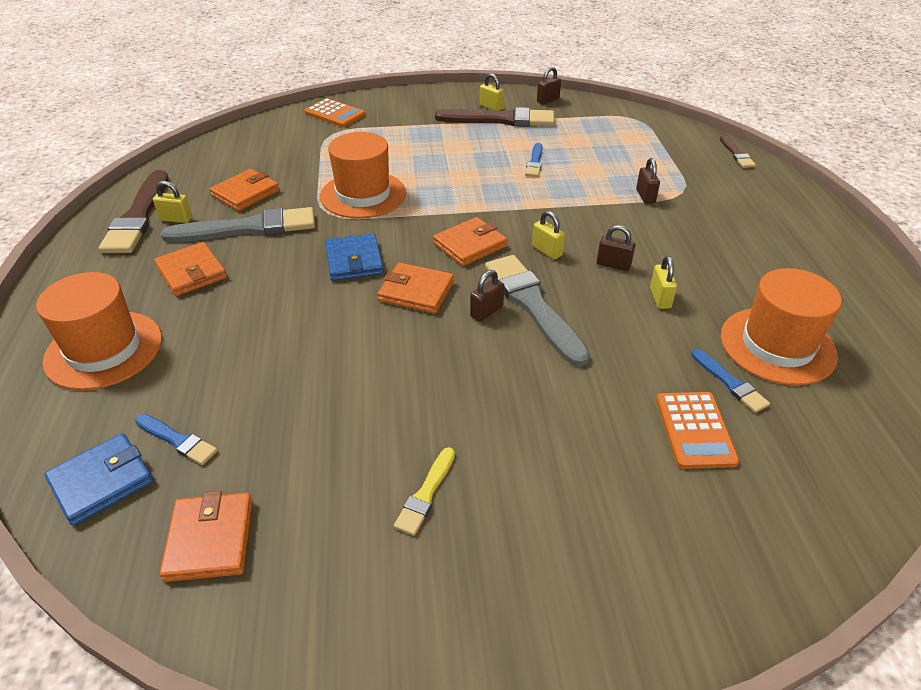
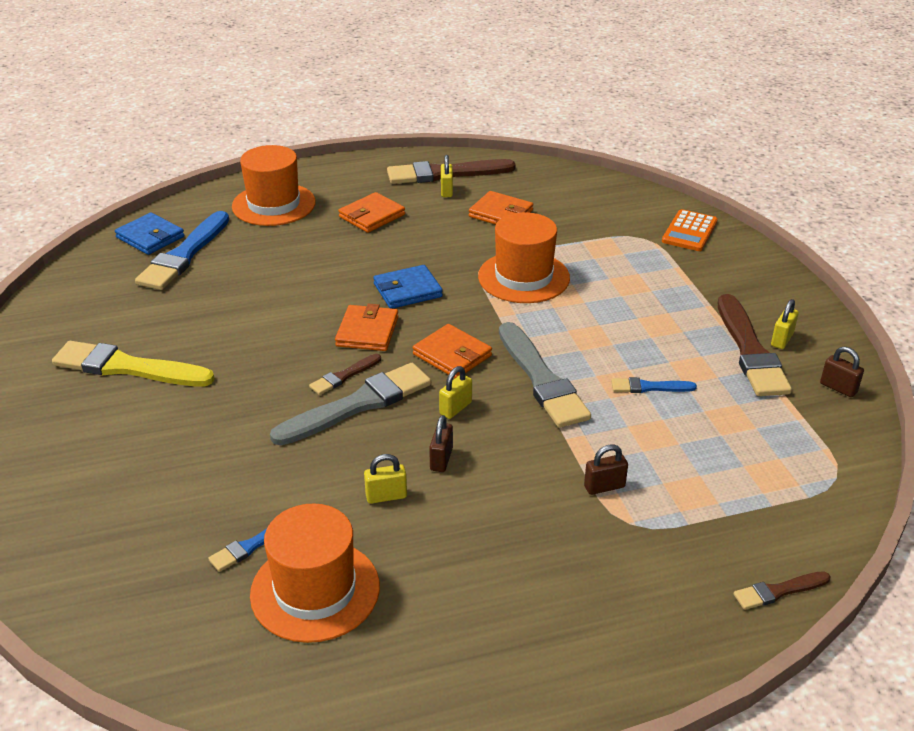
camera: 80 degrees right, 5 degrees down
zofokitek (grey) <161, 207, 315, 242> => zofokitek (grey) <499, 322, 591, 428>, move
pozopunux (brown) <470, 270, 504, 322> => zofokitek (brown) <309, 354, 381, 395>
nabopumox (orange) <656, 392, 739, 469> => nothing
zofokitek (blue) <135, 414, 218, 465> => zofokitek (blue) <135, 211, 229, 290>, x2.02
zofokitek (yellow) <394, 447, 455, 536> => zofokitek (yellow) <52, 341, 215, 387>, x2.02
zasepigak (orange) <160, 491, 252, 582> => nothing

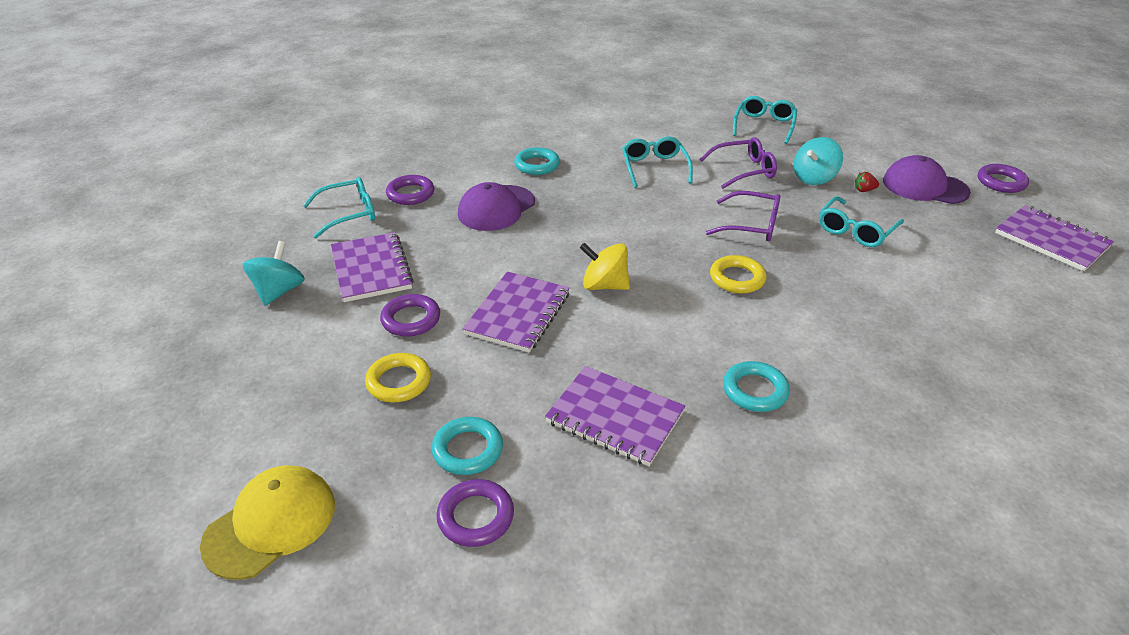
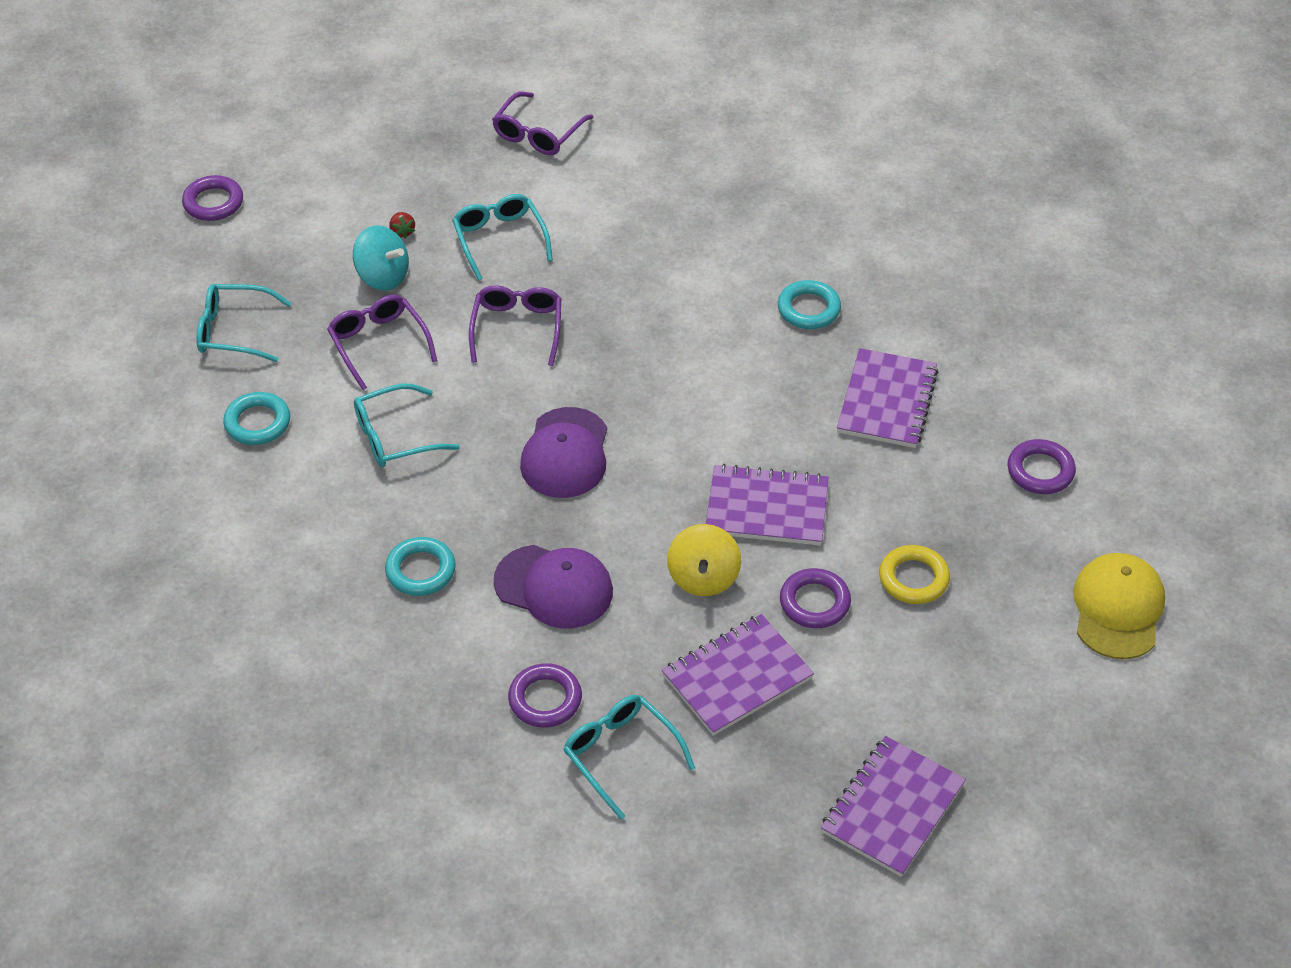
camera: 105 degrees left, 10 degrees up
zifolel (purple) <883, 155, 971, 204> => zifolel (purple) <520, 407, 607, 498>, move
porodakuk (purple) <978, 164, 1029, 193> => porodakuk (purple) <182, 175, 243, 221>, move
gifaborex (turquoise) <819, 196, 904, 247> => gifaborex (turquoise) <452, 194, 553, 280>, 135 degrees counterclockwise
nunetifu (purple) <995, 205, 1114, 271> => nunetifu (purple) <821, 736, 966, 877>, move
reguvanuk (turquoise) <243, 241, 305, 306> => nothing
reguvanuk (yellow) <580, 243, 630, 290> => reguvanuk (yellow) <667, 524, 741, 596>, move
porodakuk (yellow) <710, 255, 767, 294> => nothing
porodakuk (turquoise) <432, 417, 503, 475> => porodakuk (turquoise) <223, 392, 290, 445>, move
zifolel (yellow) <200, 465, 335, 580> => zifolel (yellow) <1073, 553, 1165, 659>, 75 degrees clockwise
nothing => gifaborex (purple) <492, 92, 593, 155>

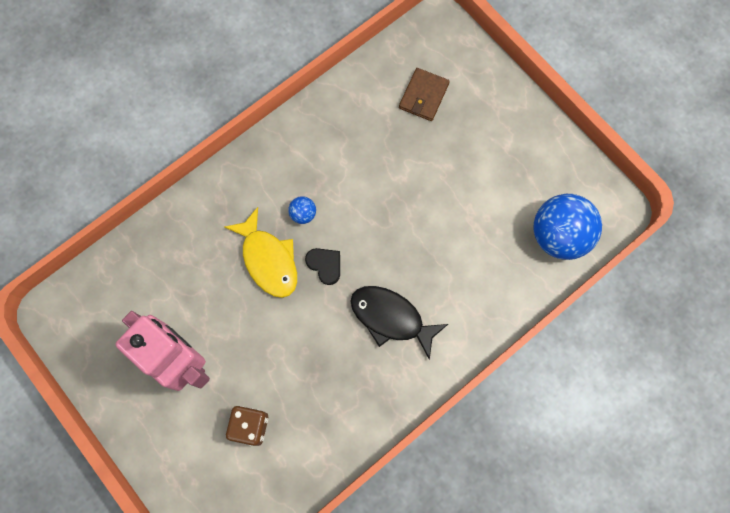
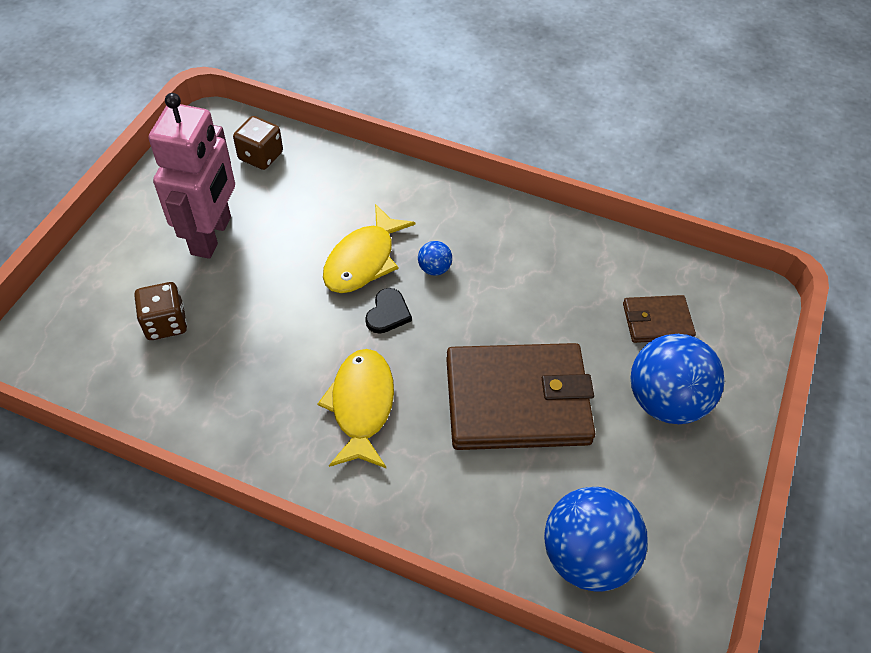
camera: 60 degrees right, 20 degrees down
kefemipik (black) <350, 286, 448, 360> => kefemipik (yellow) <318, 349, 394, 468>
nothing => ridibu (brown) <233, 116, 283, 170>
nothing => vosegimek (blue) <630, 334, 724, 424>
nothing => zasepigak (brown) <446, 343, 595, 450>

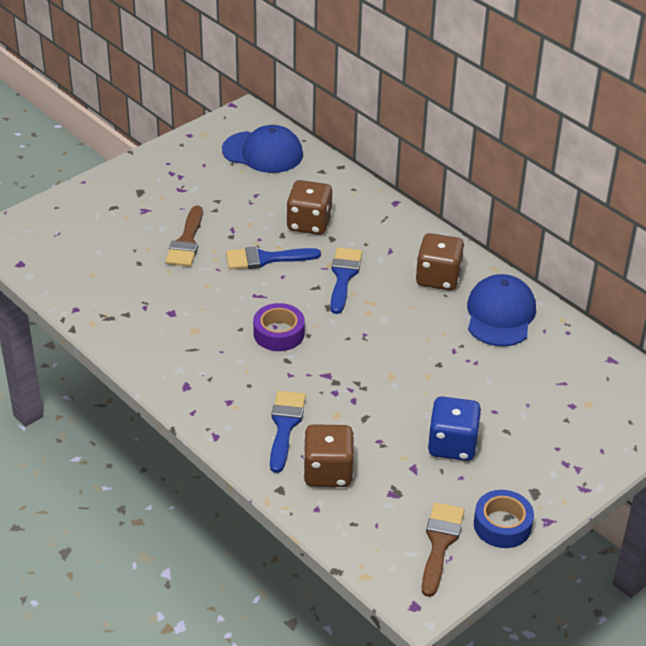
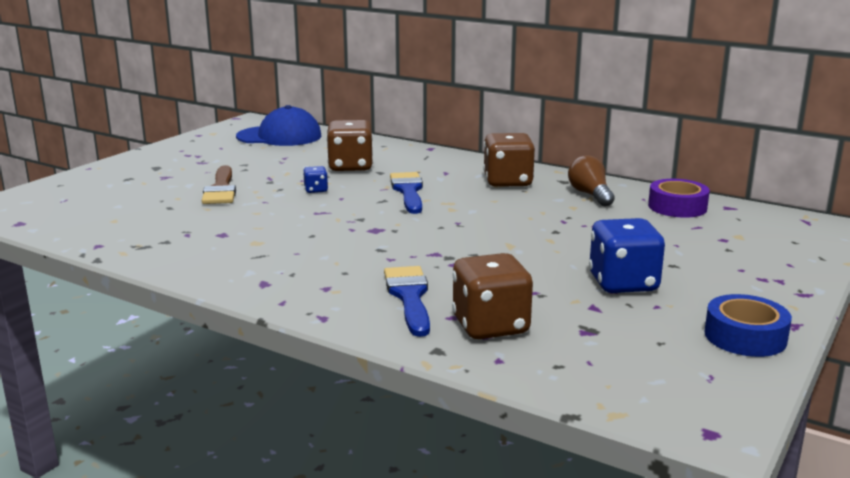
camera: 15 degrees left, 20 degrees down
zofokitek (blue) <226, 247, 321, 270> => ridibu (blue) <303, 166, 328, 193>
zifolel (blue) <467, 274, 536, 347> => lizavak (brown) <568, 155, 615, 206>
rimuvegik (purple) <253, 303, 305, 351> => rimuvegik (purple) <648, 179, 710, 218>, move
zofokitek (brown) <422, 502, 464, 597> => nothing

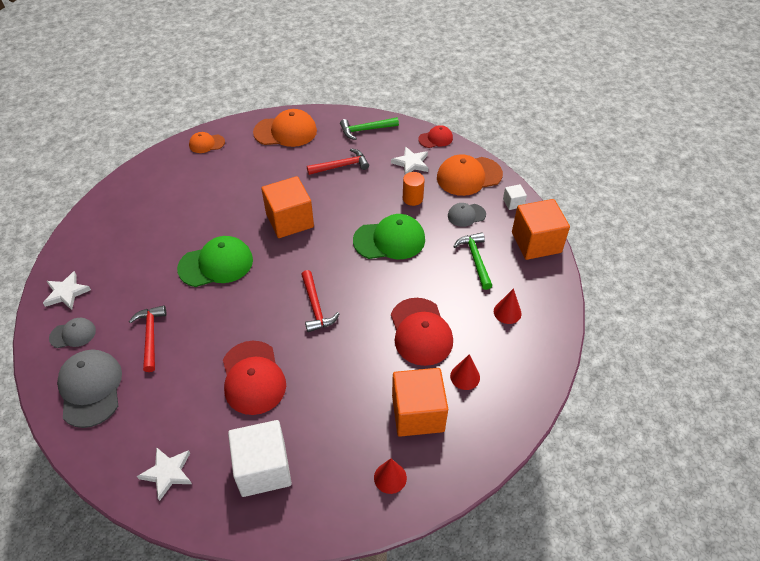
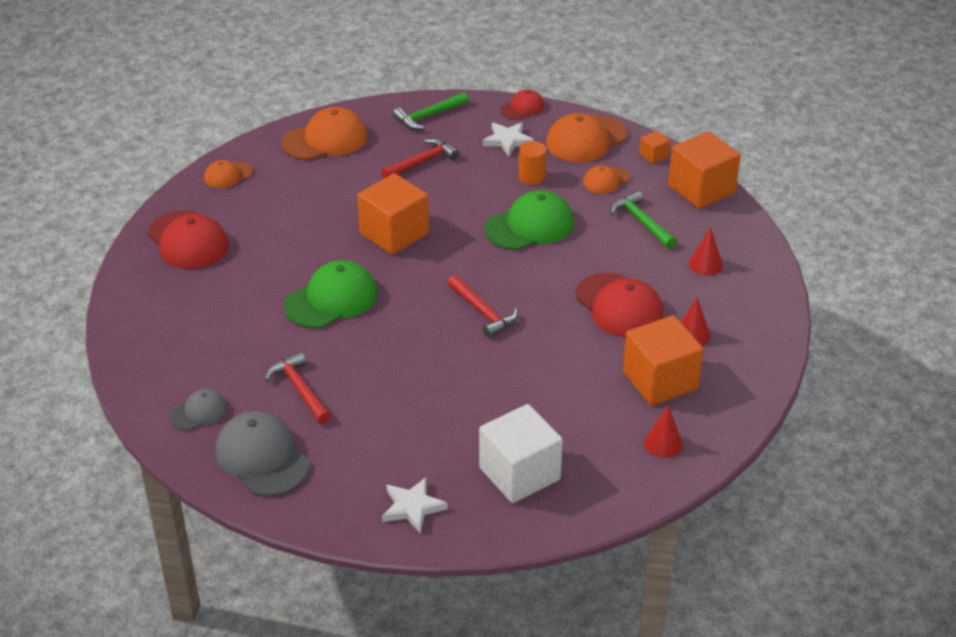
camera: 20 degrees left, 10 degrees down
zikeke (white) <503, 184, 527, 210> => zikeke (orange) <639, 130, 670, 164>
zifolel (grey) <448, 203, 486, 227> => zifolel (orange) <583, 165, 630, 194>
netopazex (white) <43, 271, 91, 310> => nothing
zifolel (red) <223, 341, 286, 415> => zifolel (red) <147, 211, 229, 269>, move

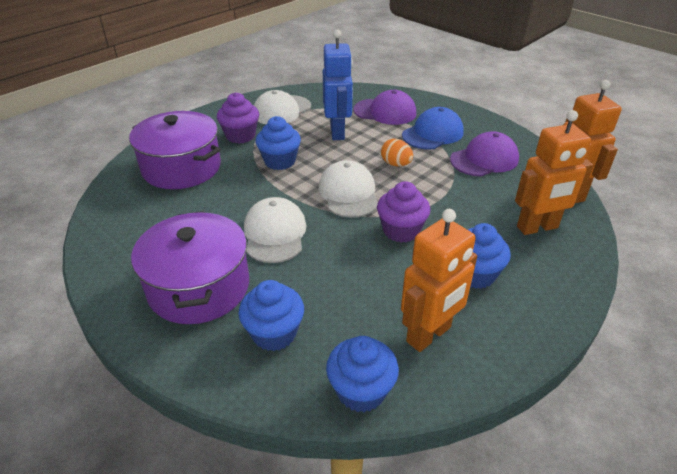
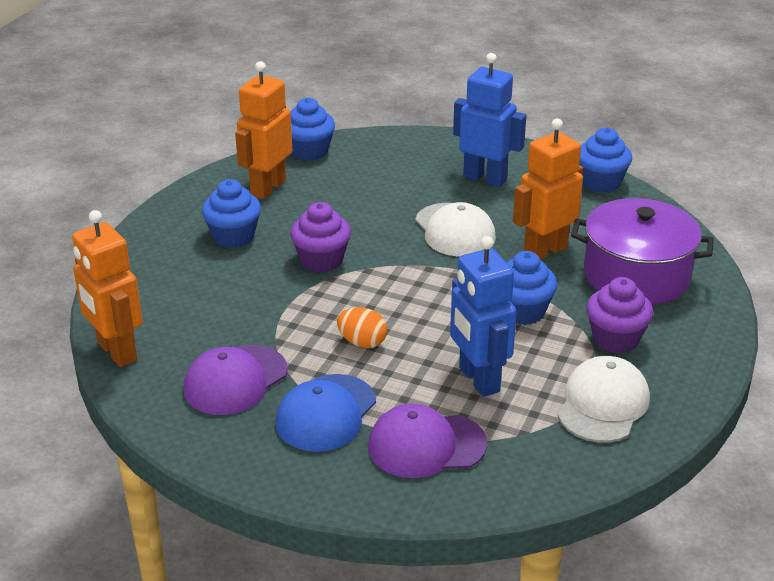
camera: 160 degrees right, 5 degrees down
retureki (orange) <515, 110, 594, 235> => retureki (orange) <513, 118, 583, 260>, move
zifolel (white) <318, 160, 378, 218> => nothing
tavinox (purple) <131, 211, 249, 324> => retureki (blue) <453, 53, 526, 187>
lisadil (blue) <239, 280, 304, 351> => lisadil (blue) <579, 127, 632, 193>, move

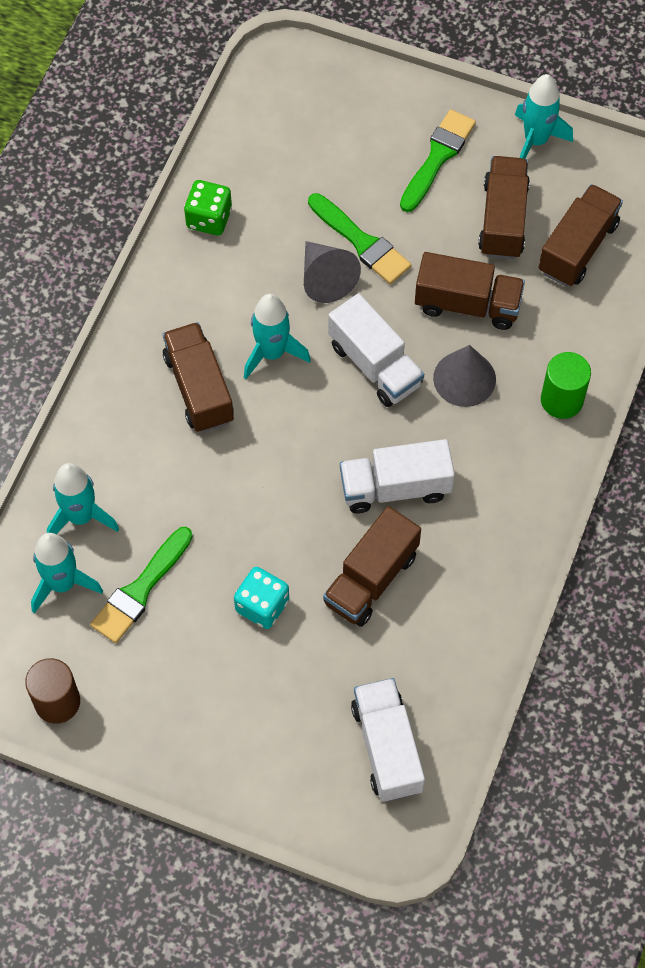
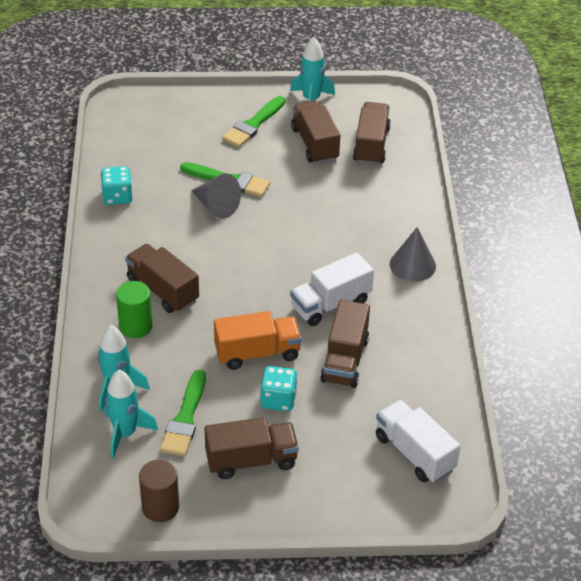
camera: 25 degrees left, 20 degrees down
zofokitek (green) <400, 109, 476, 212> => zofokitek (green) <222, 96, 285, 147>, 150 degrees counterclockwise
ridibu (green) <184, 180, 232, 235> => ridibu (turquoise) <101, 166, 132, 205>
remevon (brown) <415, 252, 525, 330> => remevon (brown) <205, 417, 299, 479>, move
remevon (white) <328, 293, 424, 407> => nothing
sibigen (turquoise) <244, 294, 311, 379> => nothing
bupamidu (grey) <433, 345, 496, 407> => bupamidu (grey) <390, 227, 436, 282>, move
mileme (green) <541, 352, 591, 419> => mileme (green) <116, 281, 153, 338>, move
nothing => remevon (orange) <214, 311, 302, 370>

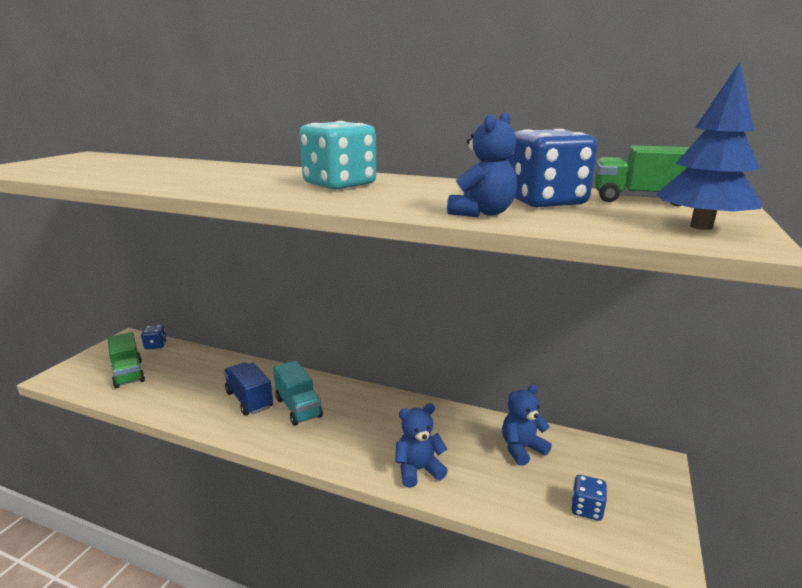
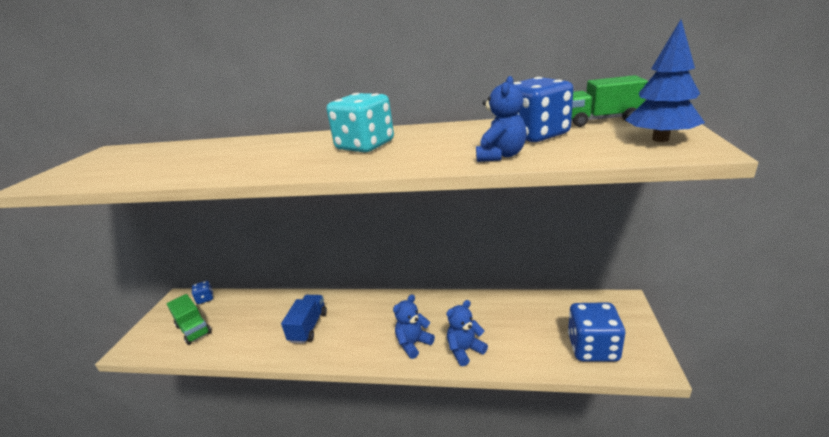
camera: 10 degrees left, 5 degrees up
remevon (turquoise) <273, 360, 323, 426> => nothing
remevon (blue) <224, 362, 273, 416> => remevon (blue) <281, 295, 327, 344>, 60 degrees clockwise
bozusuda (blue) <502, 384, 552, 466> => bozusuda (blue) <393, 294, 435, 359>, move
ridibu (blue) <571, 475, 607, 521> => ridibu (blue) <568, 302, 625, 362>, x1.98

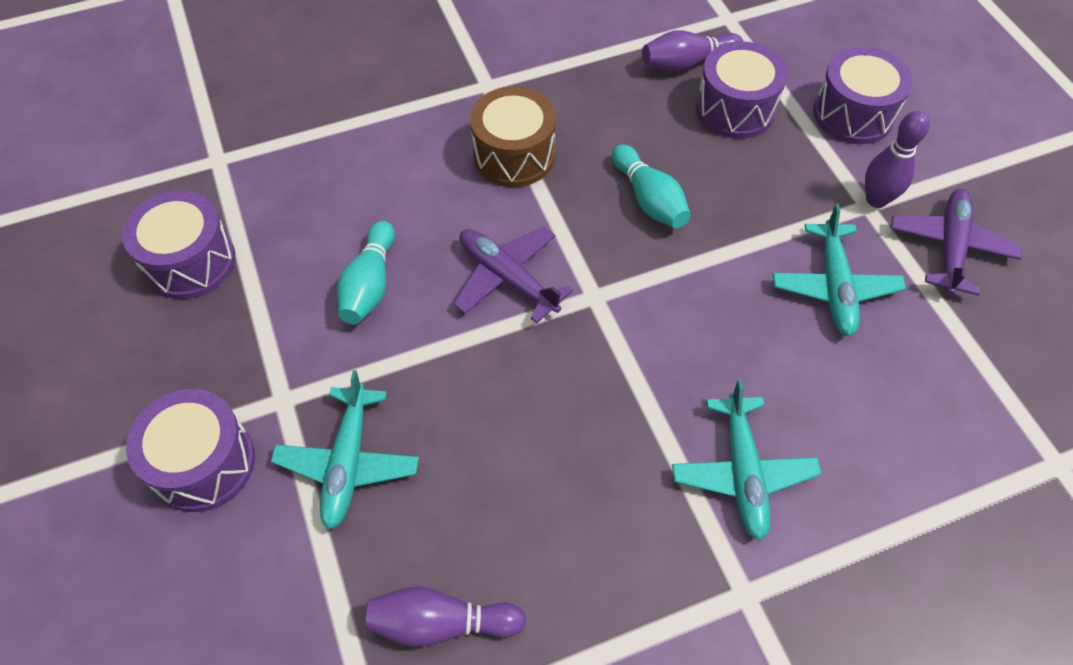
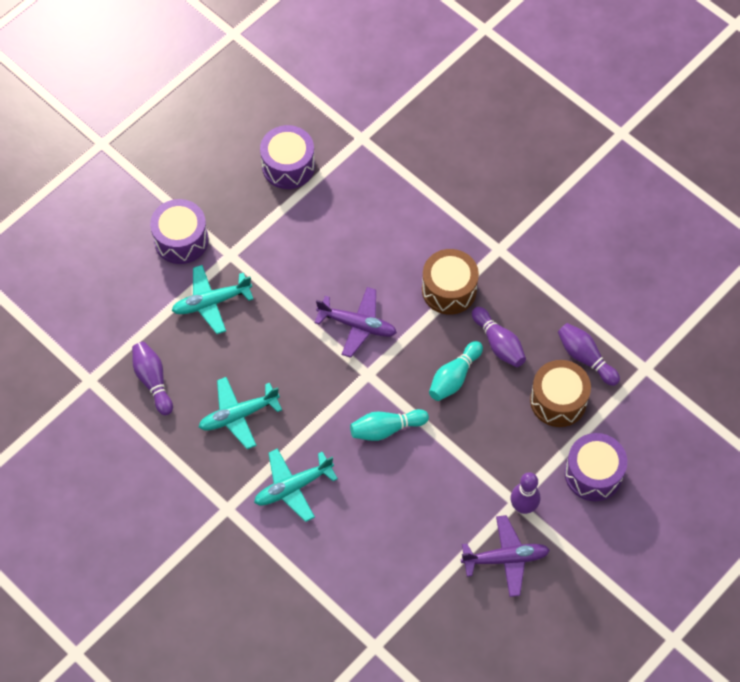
camera: 65 degrees right, 5 degrees up
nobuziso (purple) <696, 41, 787, 139> => nobuziso (brown) <530, 360, 591, 427>
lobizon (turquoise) <773, 204, 906, 336> => lobizon (turquoise) <199, 377, 282, 449>, move
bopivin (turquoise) <337, 221, 395, 324> => bopivin (turquoise) <350, 409, 429, 441>, move
lobizon (purple) <453, 227, 573, 323> => lobizon (purple) <315, 287, 397, 358>, 90 degrees clockwise
nothing => bopivin (purple) <472, 307, 526, 367>

